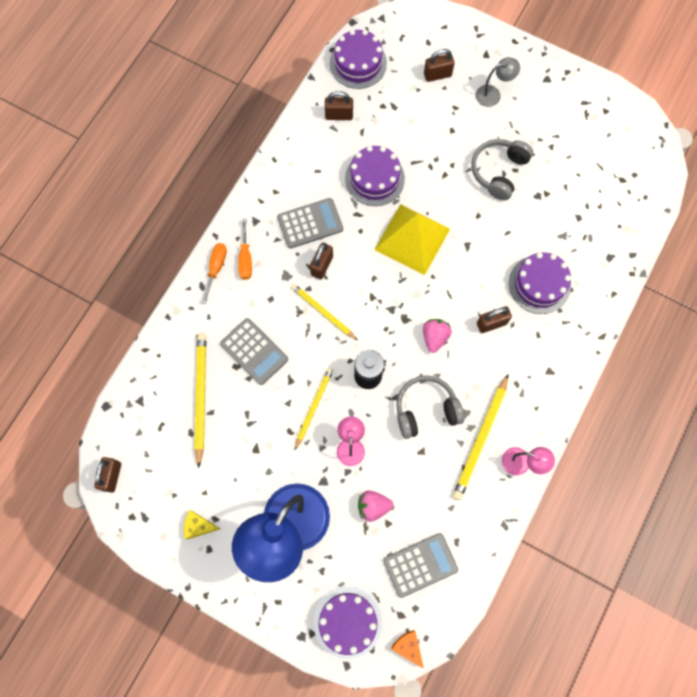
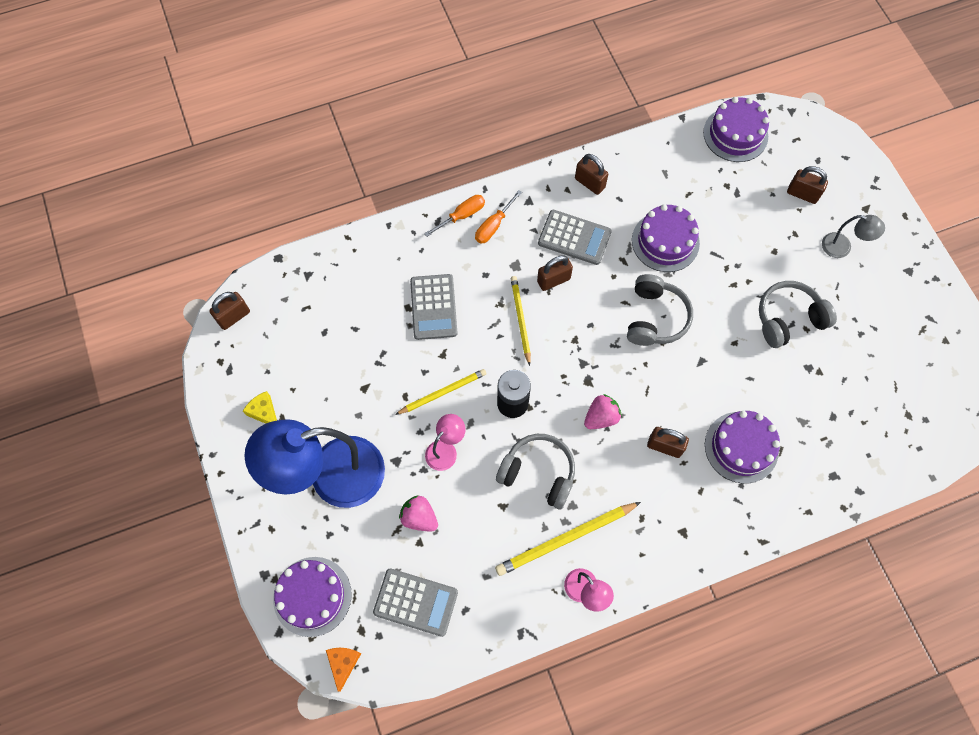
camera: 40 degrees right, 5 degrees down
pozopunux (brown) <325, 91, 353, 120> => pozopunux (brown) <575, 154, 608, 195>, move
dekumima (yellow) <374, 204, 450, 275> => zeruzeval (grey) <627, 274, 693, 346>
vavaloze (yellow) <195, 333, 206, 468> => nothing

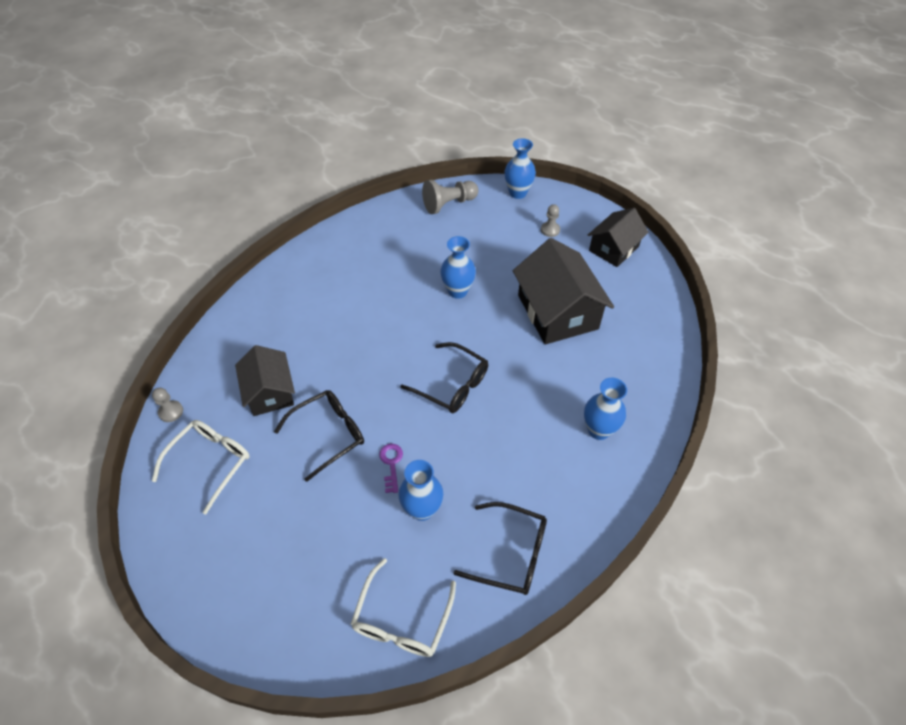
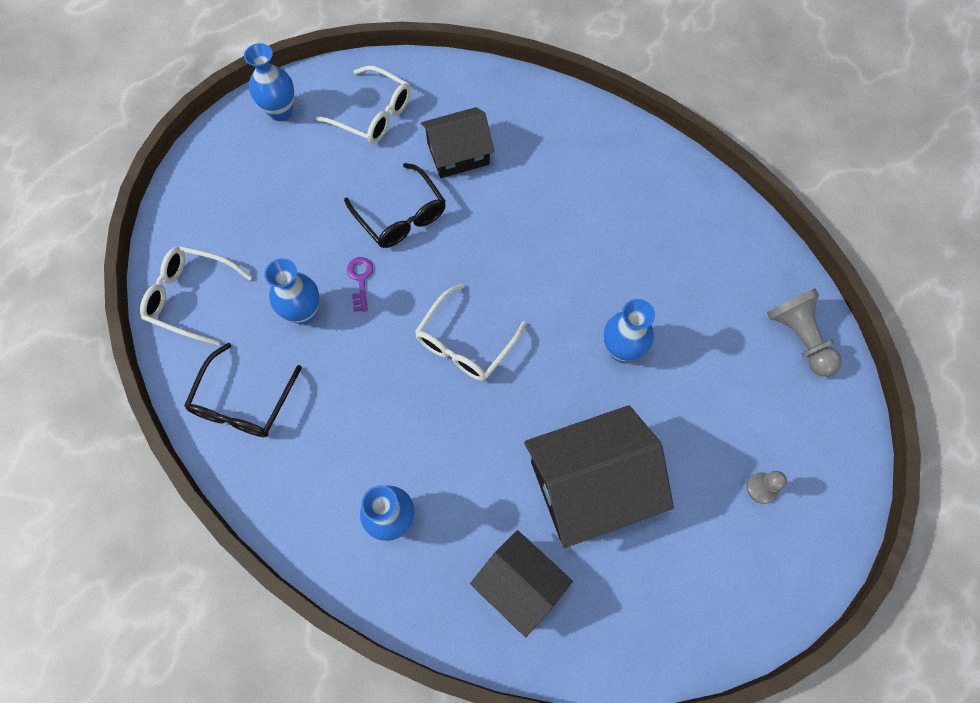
camera: 90 degrees right, 15 degrees up
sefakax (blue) <504, 138, 536, 199> => sefakax (blue) <244, 43, 294, 121>, move
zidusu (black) <588, 208, 649, 267> => zidusu (black) <470, 530, 573, 637>, move
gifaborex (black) <401, 342, 488, 413> => gifaborex (white) <415, 283, 527, 381>
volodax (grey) <152, 388, 183, 422> => nothing
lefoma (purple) <379, 444, 403, 493> => lefoma (purple) <347, 257, 373, 312>, 90 degrees counterclockwise

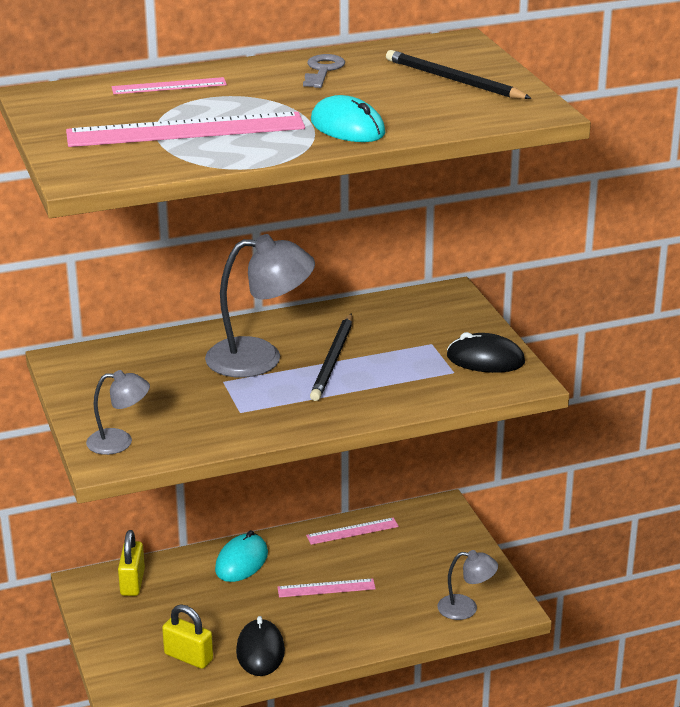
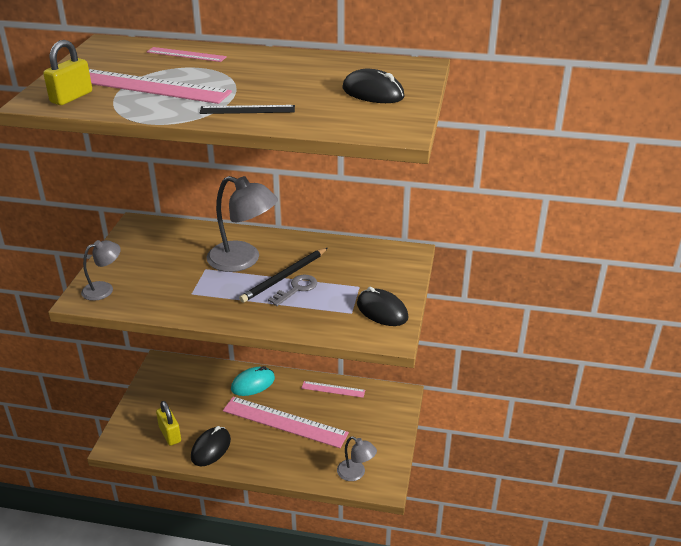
camera: 30 degrees right, 5 degrees up
vavaloze (black) <386, 50, 532, 99> => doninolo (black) <343, 69, 405, 103>
lefoma (grey) <303, 54, 345, 88> => lefoma (grey) <268, 275, 317, 306>, move
doninolo (turquoise) <311, 95, 385, 142> => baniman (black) <200, 105, 295, 114>
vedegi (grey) <86, 370, 150, 455> => vedegi (grey) <81, 240, 121, 301>, 60 degrees counterclockwise
pozopunux (yellow) <118, 530, 145, 596> => pozopunux (yellow) <43, 40, 92, 105>, move
baniman (pink) <277, 578, 376, 597> => baniman (pink) <223, 397, 349, 448>, x1.96

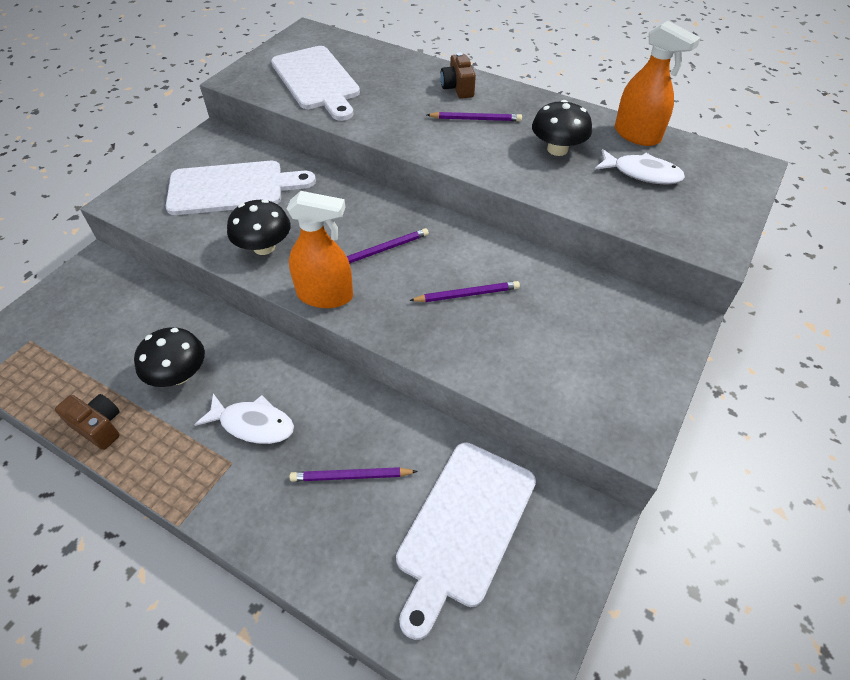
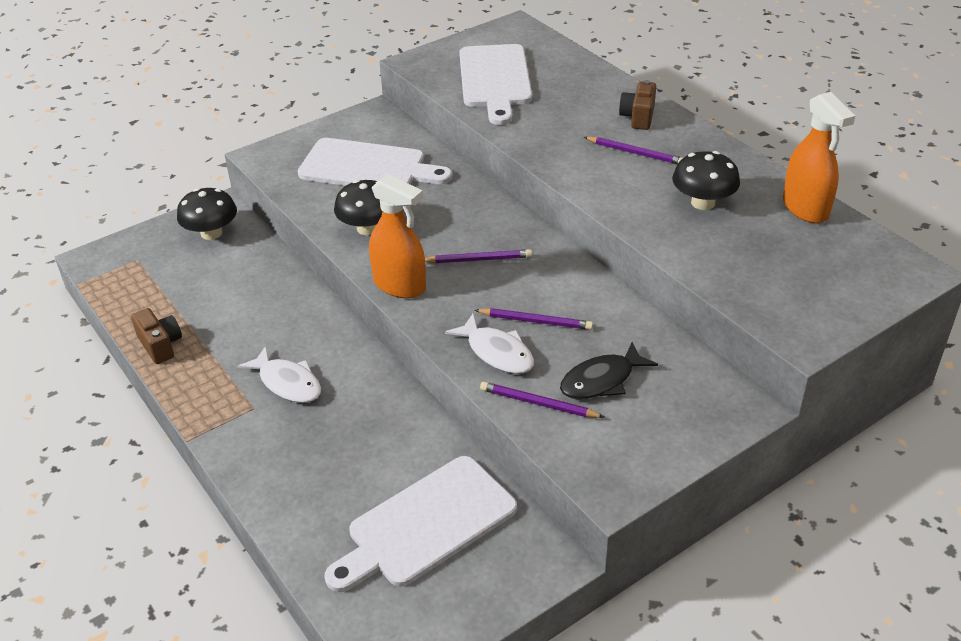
camera: 25 degrees right, 10 degrees down
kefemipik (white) <594, 149, 685, 185> => kefemipik (white) <445, 314, 534, 374>, move
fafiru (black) <134, 327, 205, 387> => fafiru (black) <177, 188, 237, 240>, move
vavaloze (purple) <290, 467, 418, 481> => vavaloze (purple) <480, 382, 604, 418>, move
nothing => kefemipik (black) <560, 342, 658, 399>

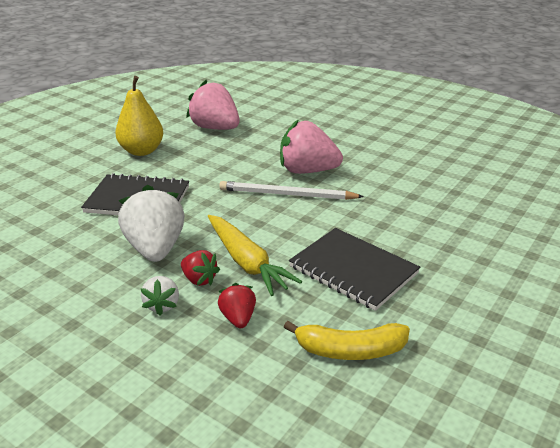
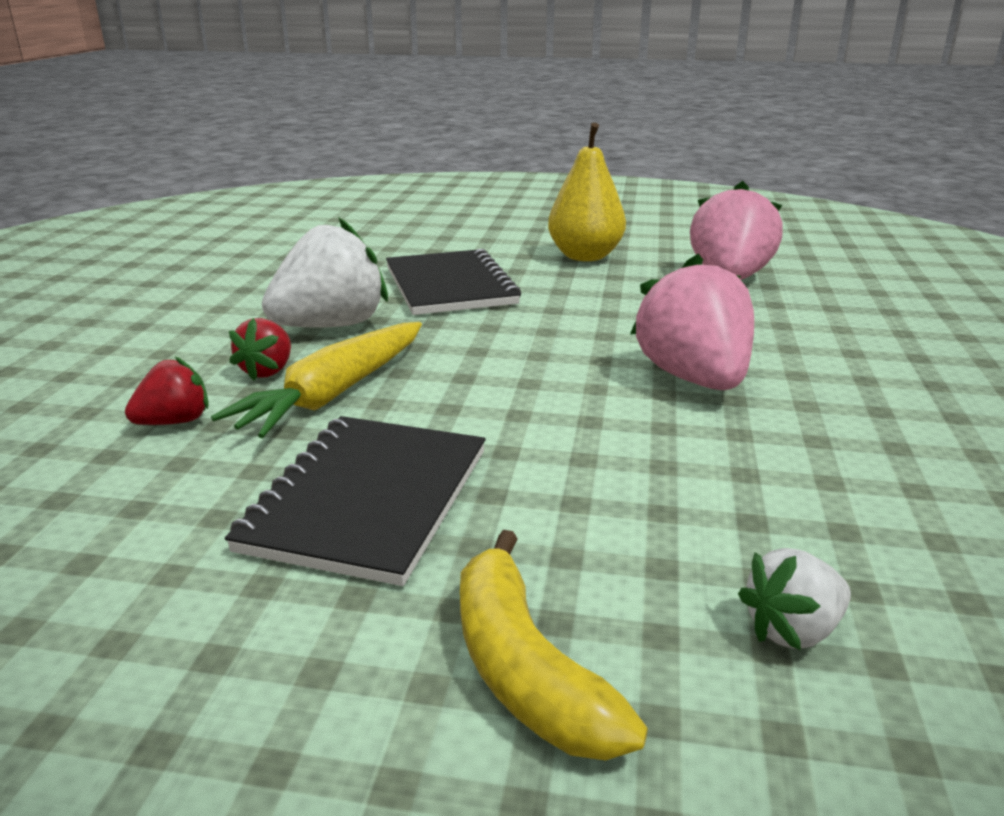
camera: 65 degrees right, 5 degrees down
vavaloze (white) <219, 181, 364, 200> => nothing
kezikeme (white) <141, 276, 179, 315> => kezikeme (white) <738, 548, 851, 651>, move
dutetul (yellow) <284, 321, 410, 360> => dutetul (yellow) <460, 530, 648, 761>, move

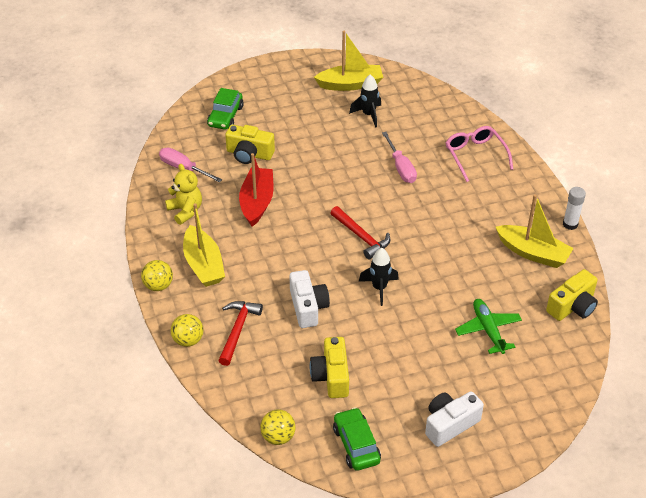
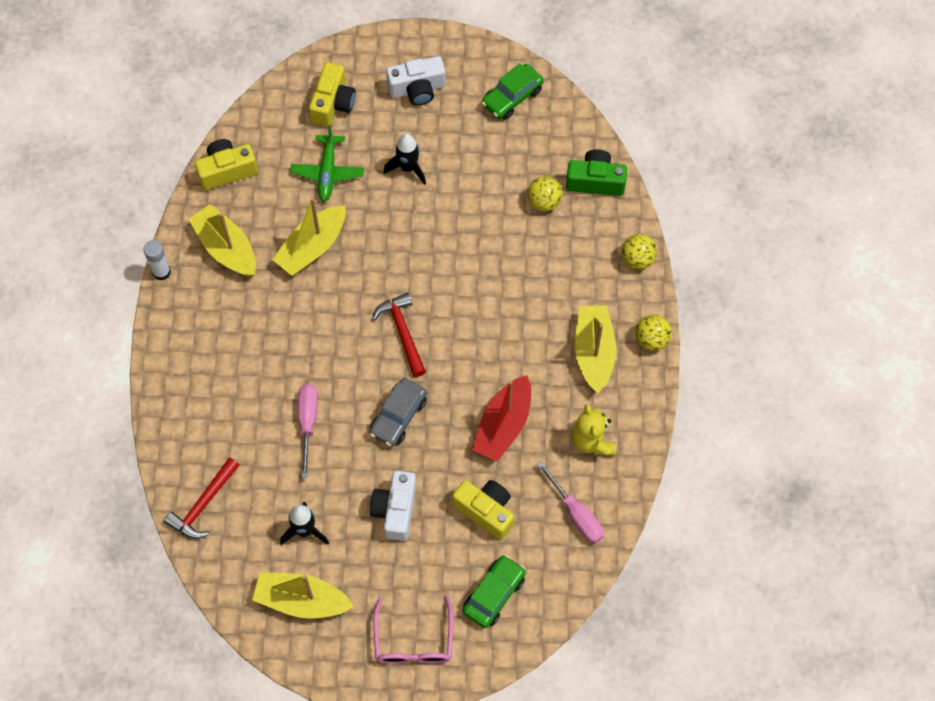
camera: 160 degrees left, 20 degrees up
gifaborex (pink) <446, 126, 513, 182> => gifaborex (pink) <373, 595, 453, 664>, move
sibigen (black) <359, 248, 399, 306> => sibigen (black) <383, 134, 426, 185>, move
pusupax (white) <289, 270, 330, 328> => pusupax (white) <370, 471, 416, 541>, move
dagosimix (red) <218, 301, 263, 366> => dagosimix (red) <164, 457, 240, 539>, move
pusupax (yellow) <310, 337, 349, 398> => pusupax (yellow) <309, 62, 356, 127>, move
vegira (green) <333, 407, 381, 471> => vegira (green) <481, 63, 544, 120>, 45 degrees clockwise
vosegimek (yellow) <260, 409, 296, 445> => vosegimek (yellow) <528, 176, 563, 211>, move
nothing => pusupax (green) <566, 149, 627, 196>
nothing => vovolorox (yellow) <272, 197, 346, 276>
nothing => vegira (grey) <369, 378, 427, 447>

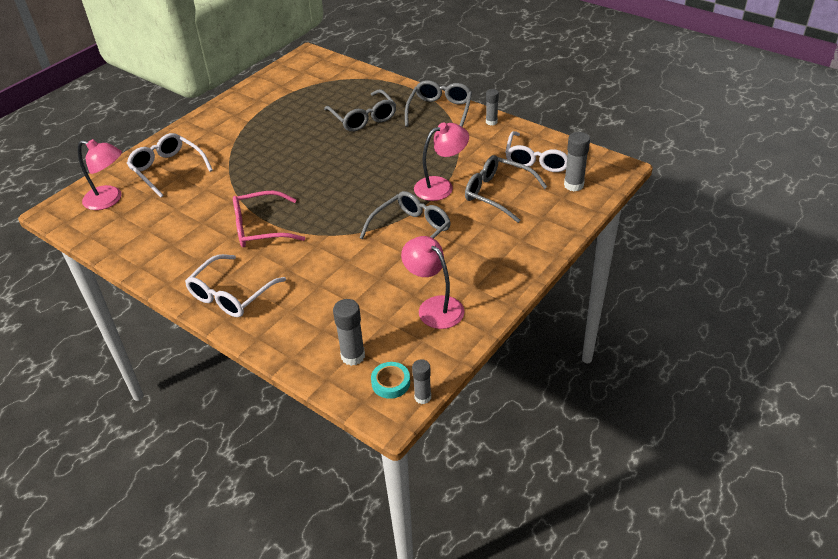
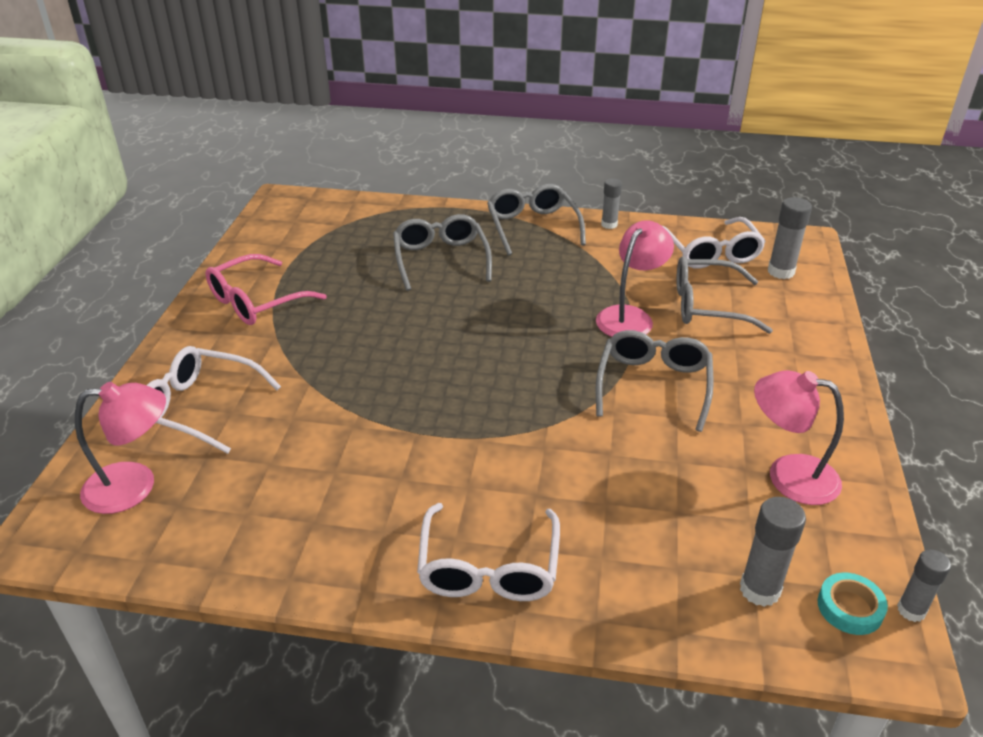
camera: 30 degrees left, 5 degrees down
gifaborex (grey) <324, 89, 396, 132> => gifaborex (grey) <393, 214, 492, 291>, 135 degrees counterclockwise
gifaborex (pink) <233, 191, 305, 247> => gifaborex (pink) <205, 254, 327, 325>, move

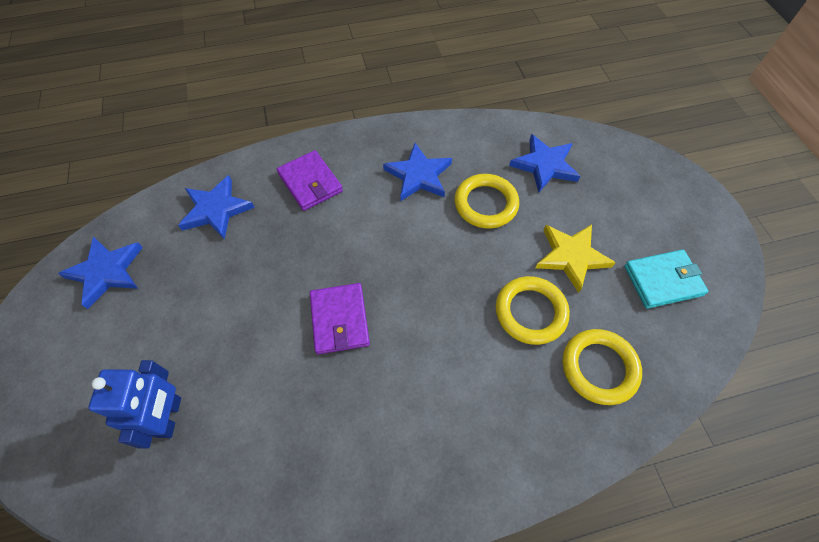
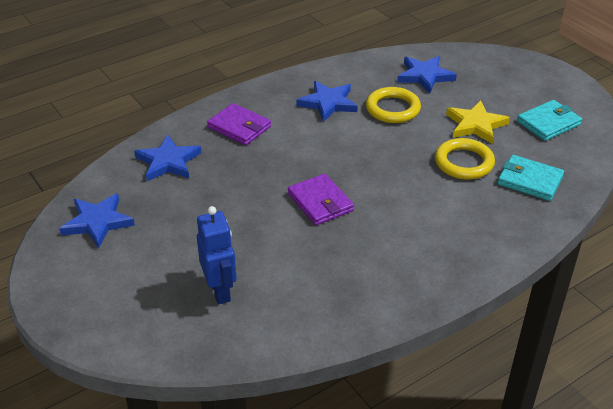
camera: 20 degrees left, 20 degrees down
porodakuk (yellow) <563, 329, 642, 405> => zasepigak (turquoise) <498, 155, 564, 201>

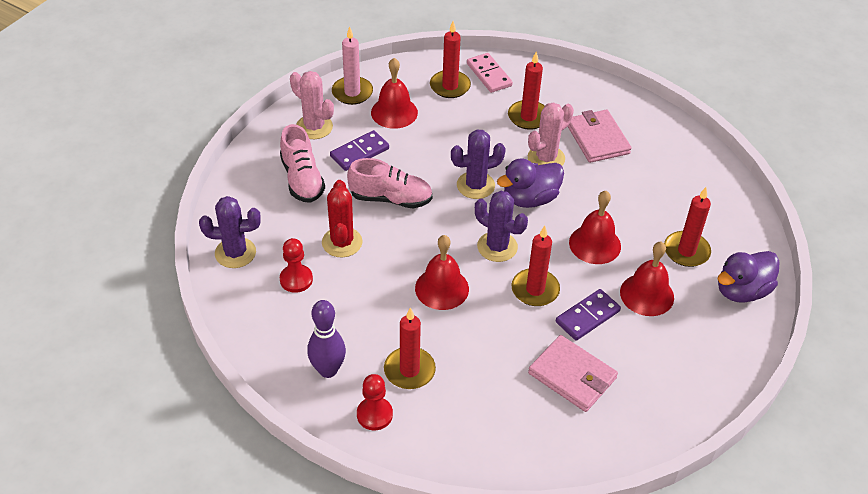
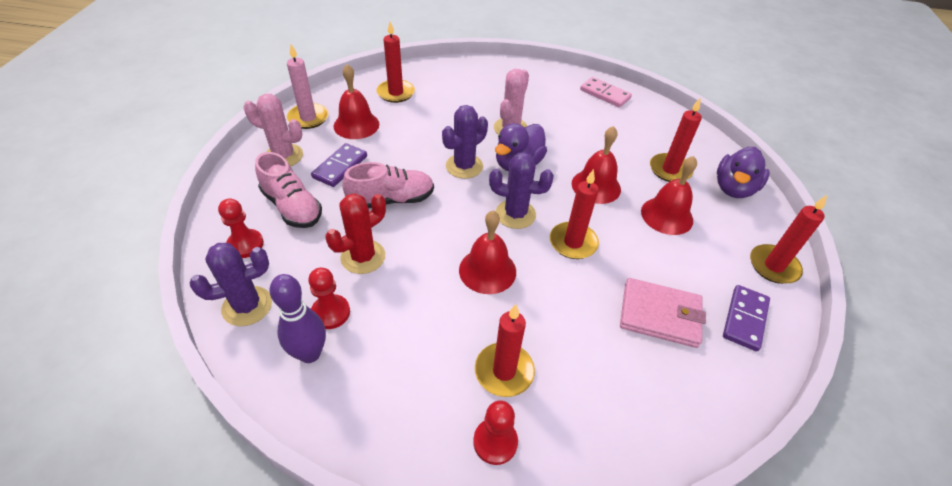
camera: 25 degrees left, 0 degrees up
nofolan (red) <508, 52, 545, 130> => nofolan (red) <750, 195, 827, 284>, move
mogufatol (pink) <467, 53, 513, 93> => mogufatol (pink) <580, 77, 632, 108>, move
zasepigak (pink) <567, 110, 632, 163> => nothing
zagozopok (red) <322, 180, 363, 258> => zagozopok (red) <325, 193, 386, 274>, 75 degrees clockwise
mogufatol (purple) <556, 289, 621, 341> => mogufatol (purple) <723, 285, 770, 351>, move
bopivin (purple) <307, 300, 346, 378> => bopivin (purple) <270, 274, 326, 363>, move
nothing => volodax (red) <218, 199, 264, 258>

